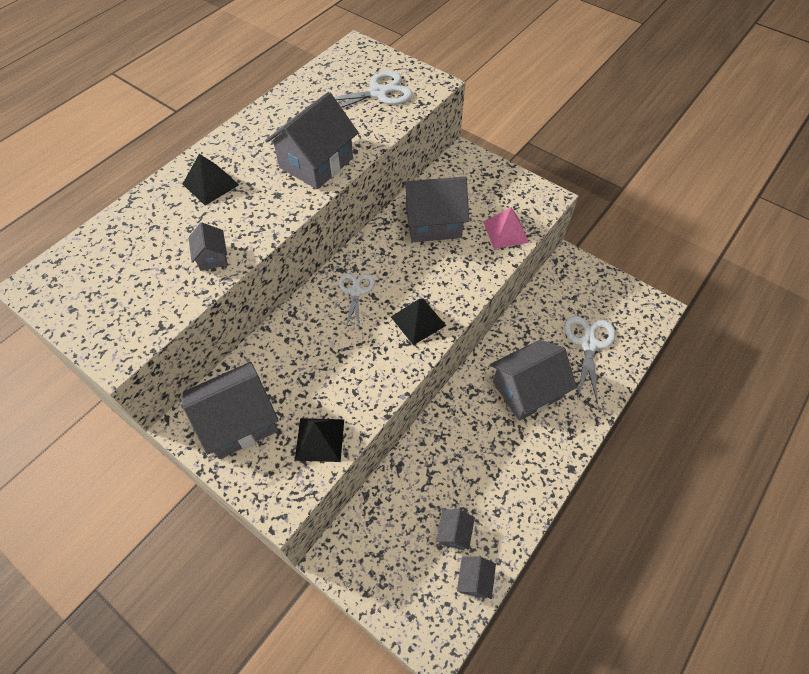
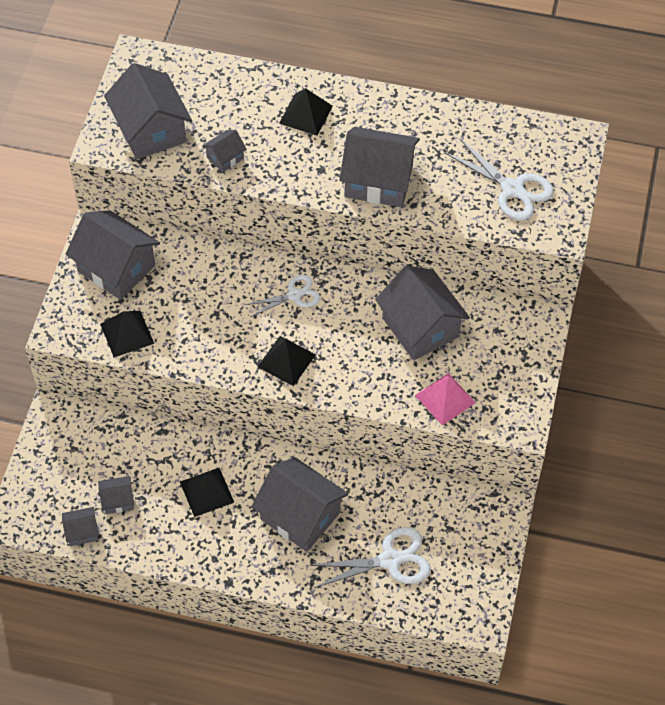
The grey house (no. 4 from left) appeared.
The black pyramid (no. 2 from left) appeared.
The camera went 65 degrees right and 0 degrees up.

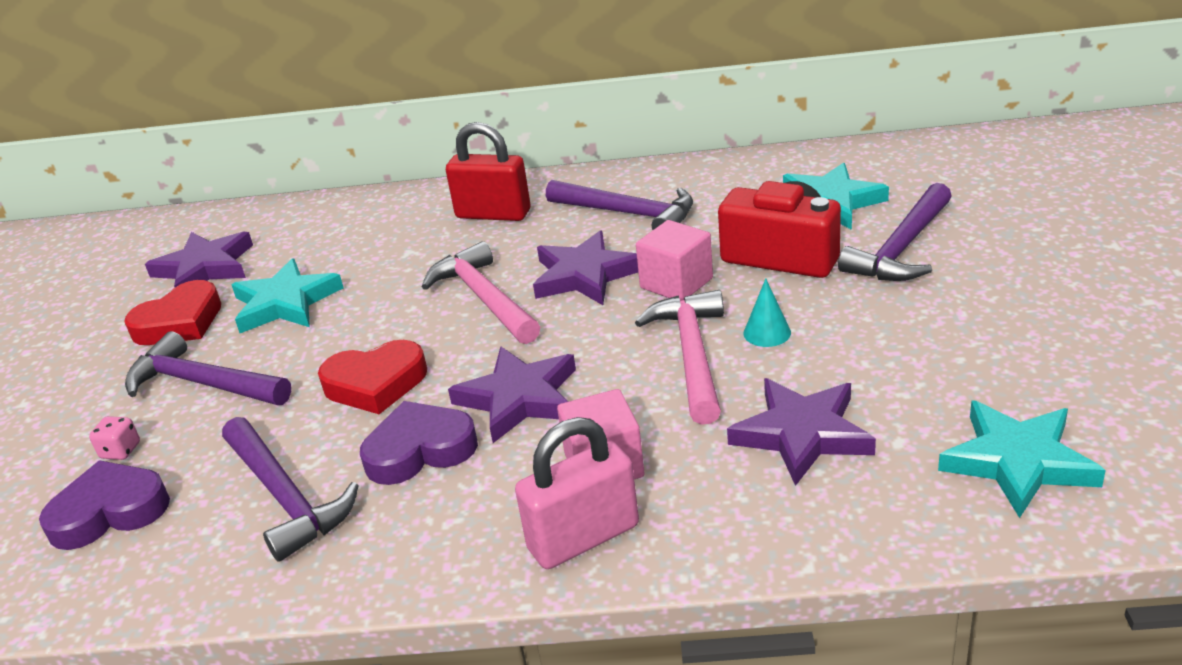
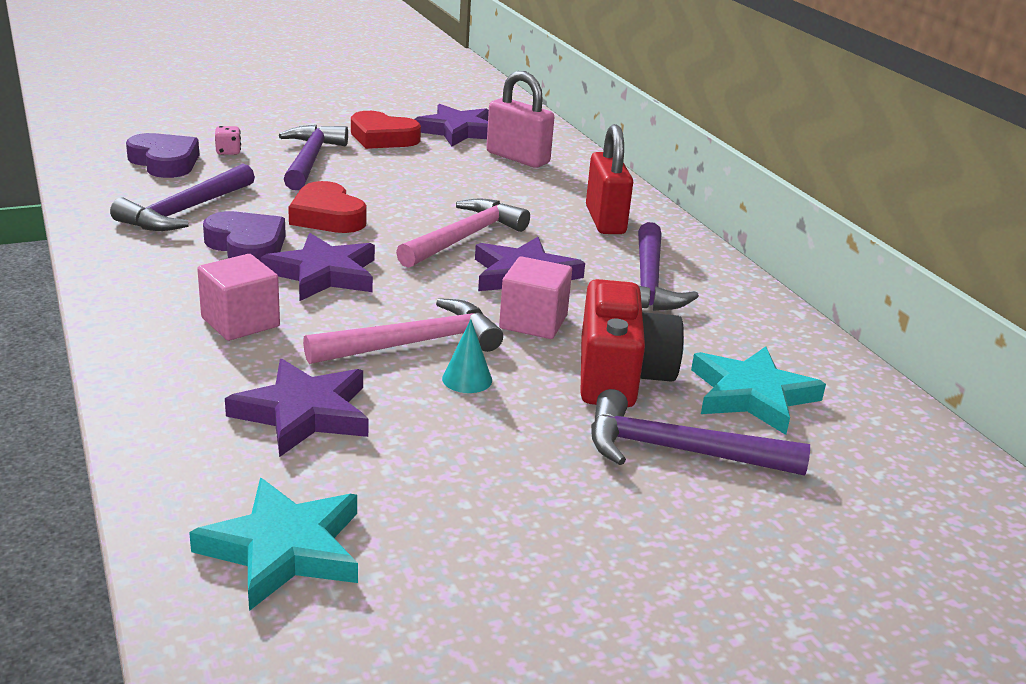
The turquoise star (no. 1 from left) disappeared.
The pink padlock moved.
The camera went 60 degrees right and 5 degrees down.

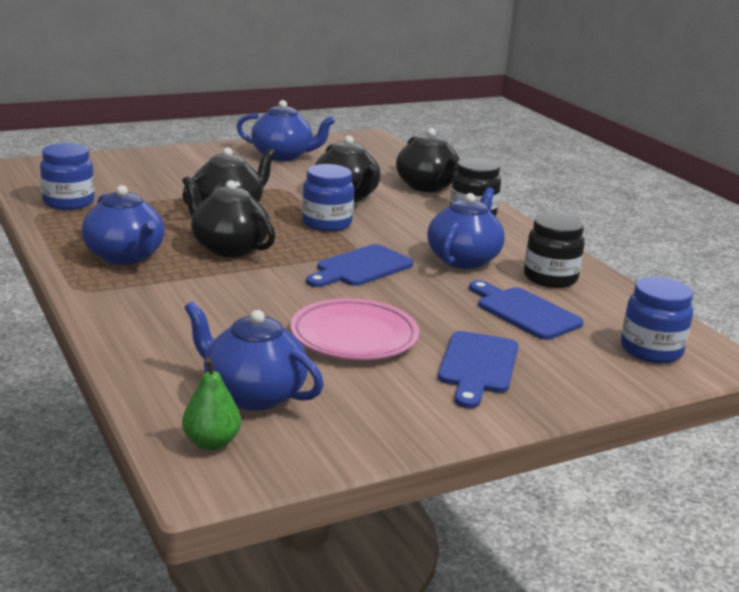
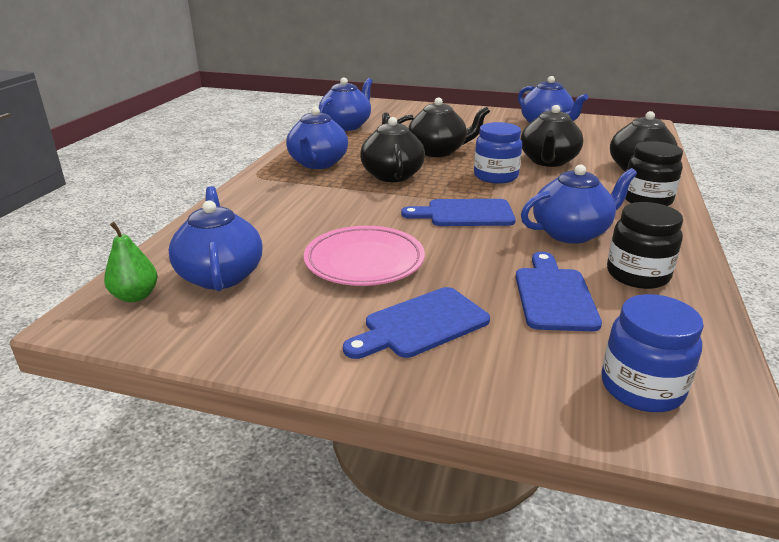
The blue jar (no. 1 from left) was replaced by the blue teapot (no. 3 from left).
The camera went 45 degrees right and 5 degrees up.

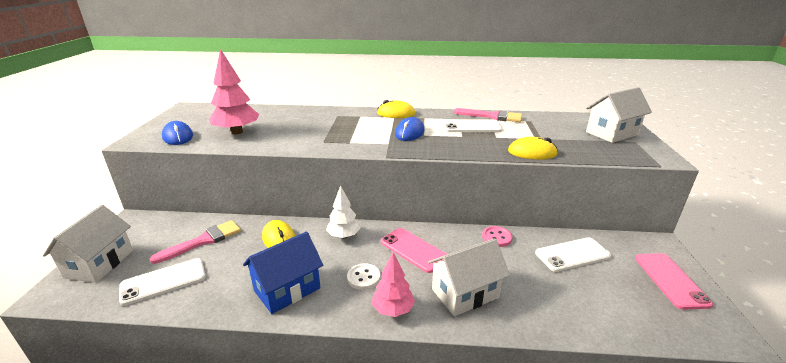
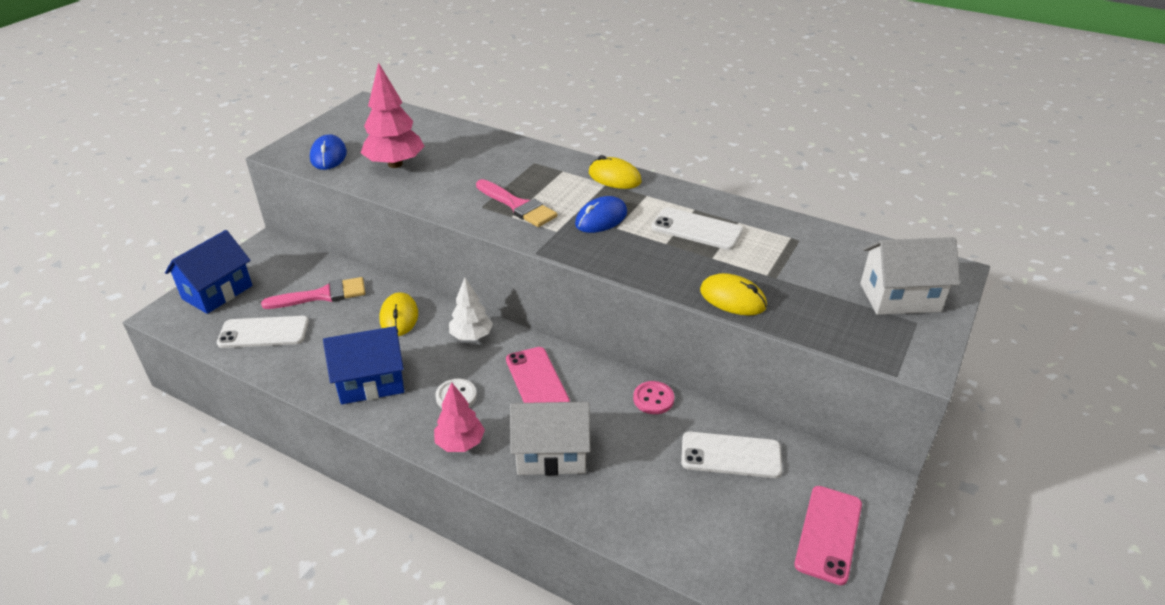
The pink brush (no. 2 from left) moved.
The white house (no. 1 from left) became the blue house (no. 1 from left).
The camera went 25 degrees right and 10 degrees up.

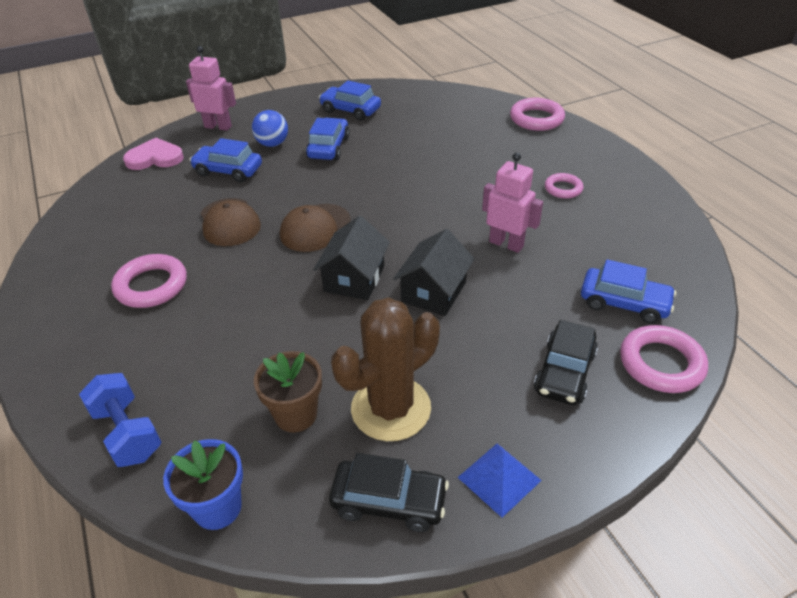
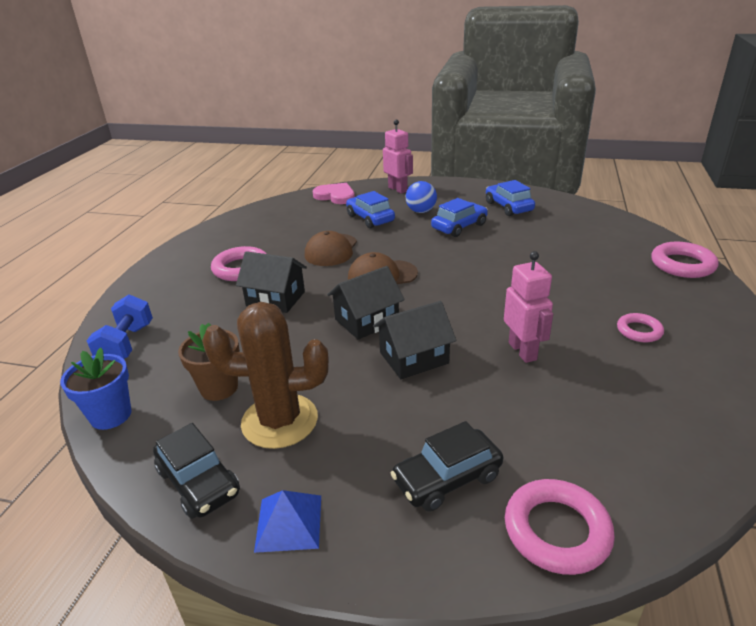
The blue car (no. 4 from left) disappeared.
The black house (no. 1 from left) appeared.
The camera went 40 degrees right and 10 degrees down.

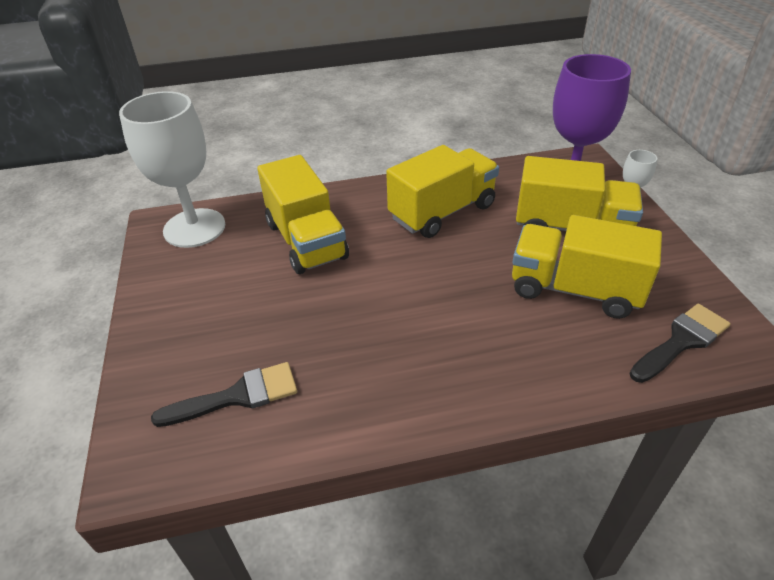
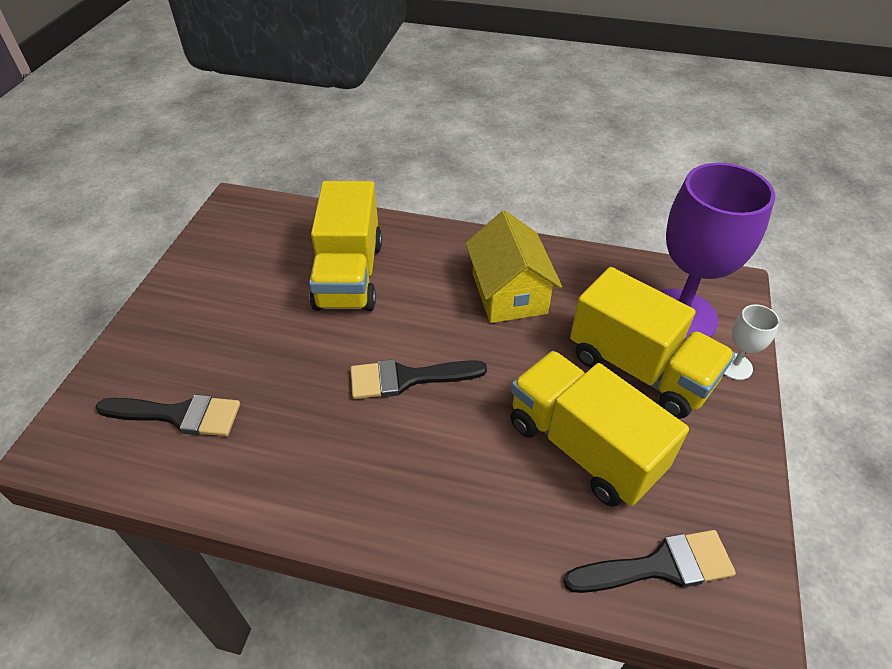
The white goblet (no. 1 from left) disappeared.
The yellow truck (no. 2 from left) was replaced by the yellow house.
The black brush (no. 2 from left) appeared.
The camera went 25 degrees right and 5 degrees up.

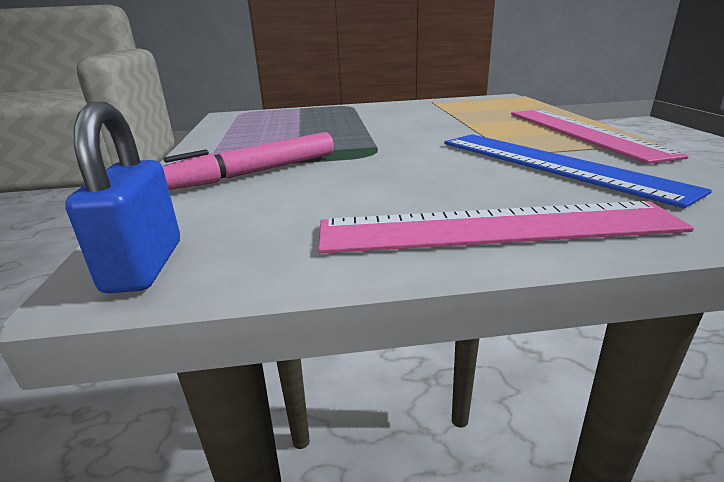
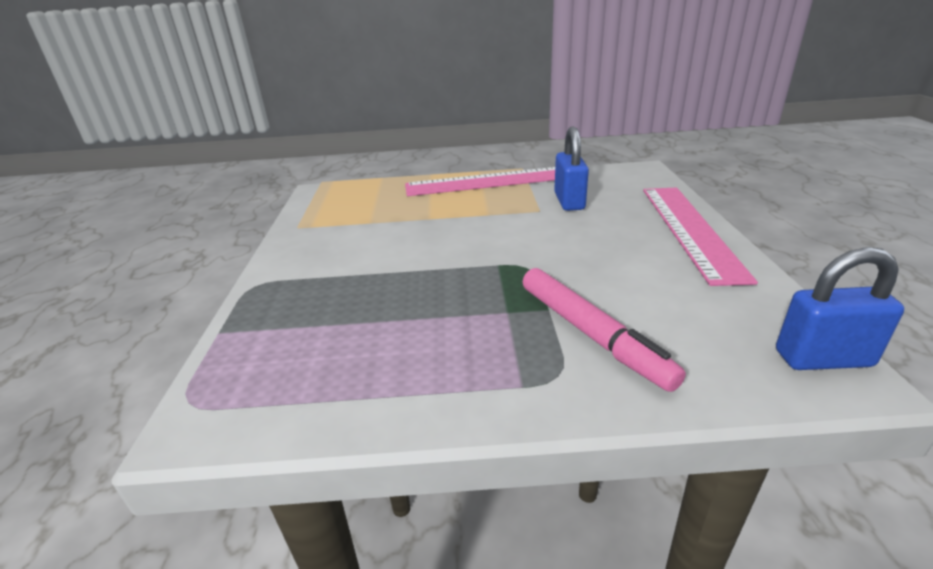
The blue ruler was replaced by the blue padlock (no. 1 from left).
The camera went 85 degrees left and 5 degrees up.

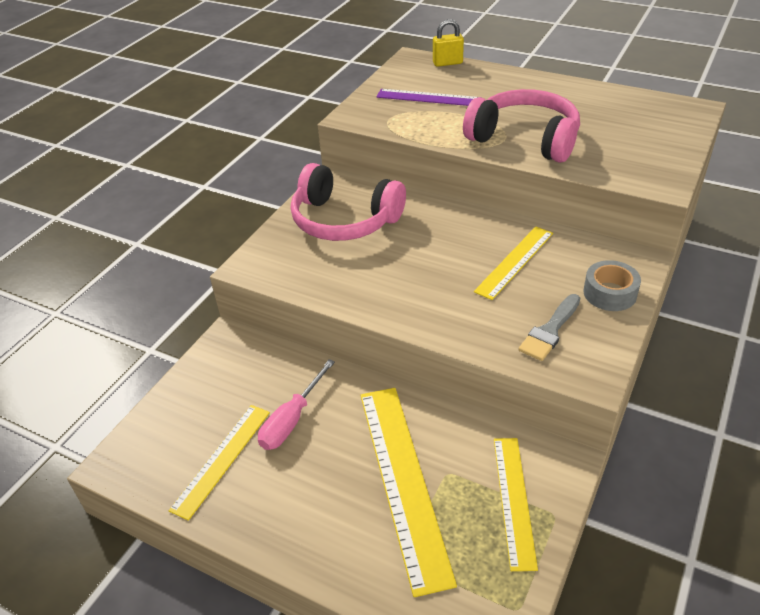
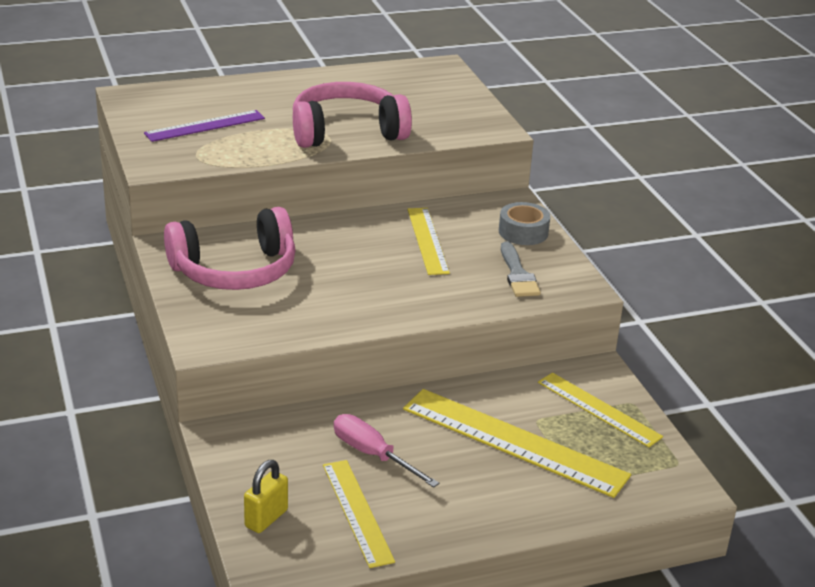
The yellow padlock moved.
The pink screwdriver turned 150 degrees clockwise.
The camera went 50 degrees left and 10 degrees down.

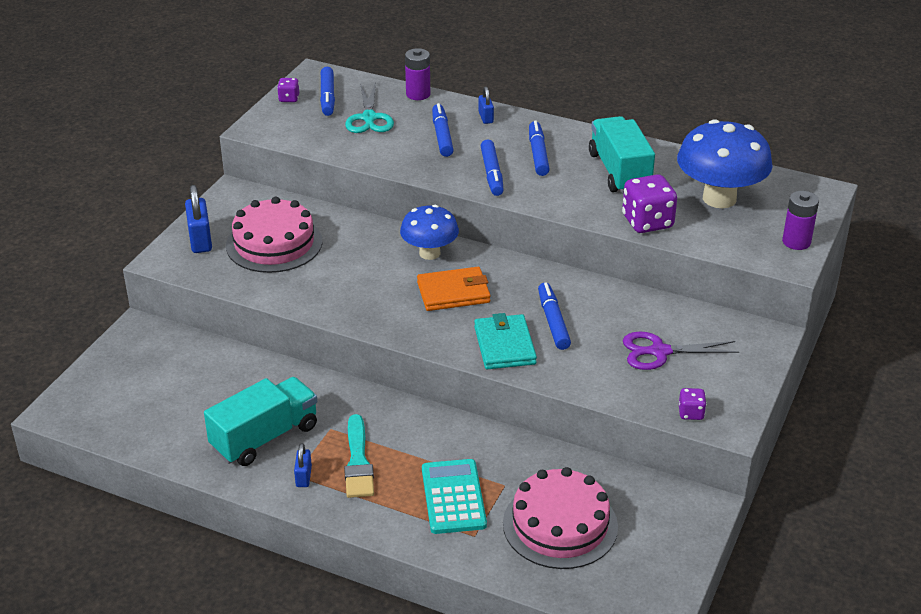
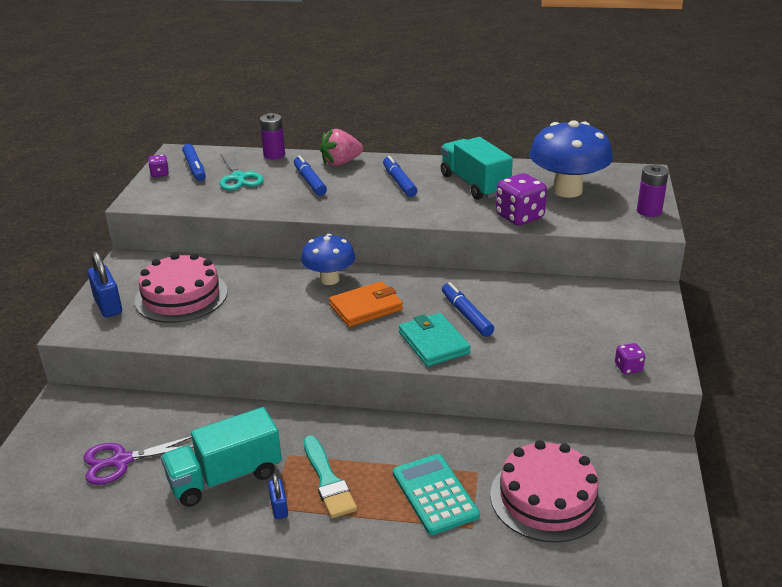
The blue padlock (no. 3 from left) was replaced by the pink strawberry.
The blue marker (no. 3 from left) disappeared.
The purple scissors moved.
The turquoise truck (no. 1 from left) turned 150 degrees counterclockwise.
The camera went 15 degrees left and 5 degrees down.

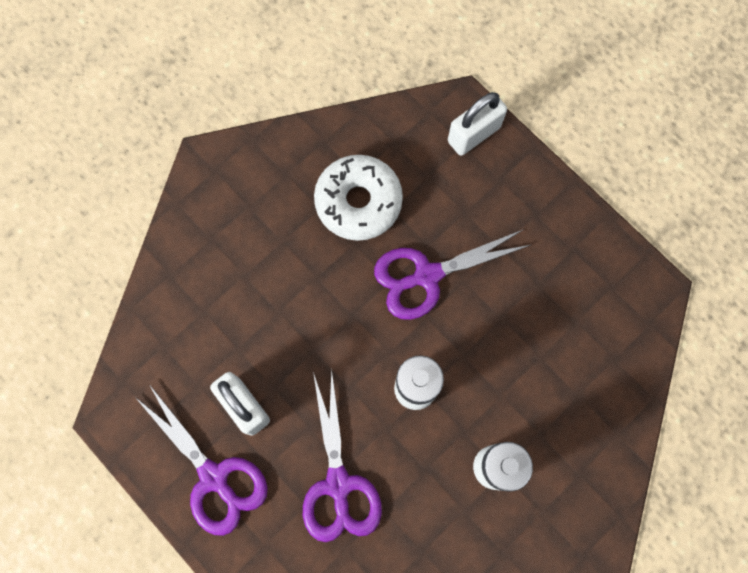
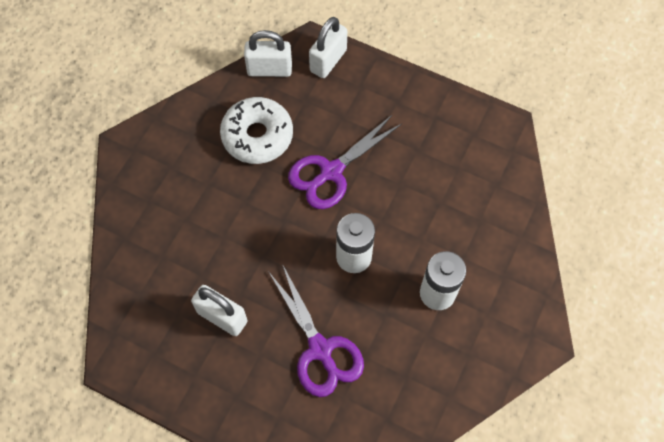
The purple scissors (no. 1 from left) disappeared.
The white padlock (no. 2 from left) appeared.
The camera went 20 degrees left and 10 degrees down.

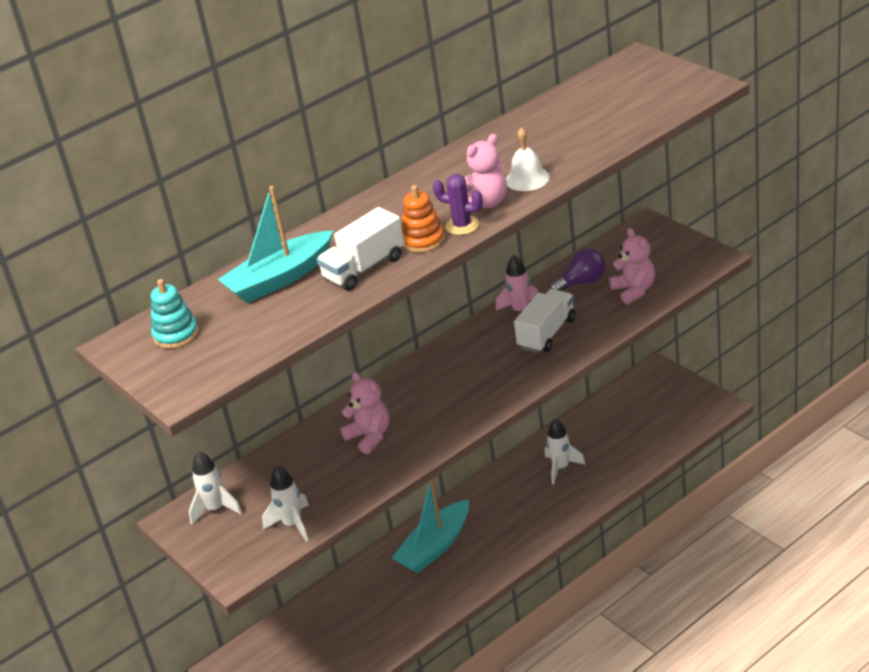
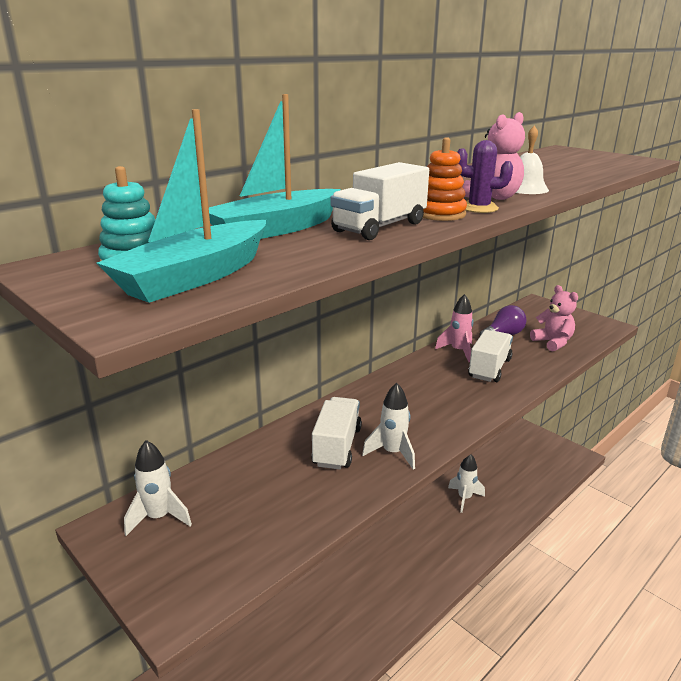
The pink teddy bear (no. 1 from left) was replaced by the white truck (no. 1 from left).
The white rocket (no. 2 from left) moved.
The turquoise boat (no. 2 from left in the first image) moved.
The camera went 10 degrees left and 10 degrees down.

